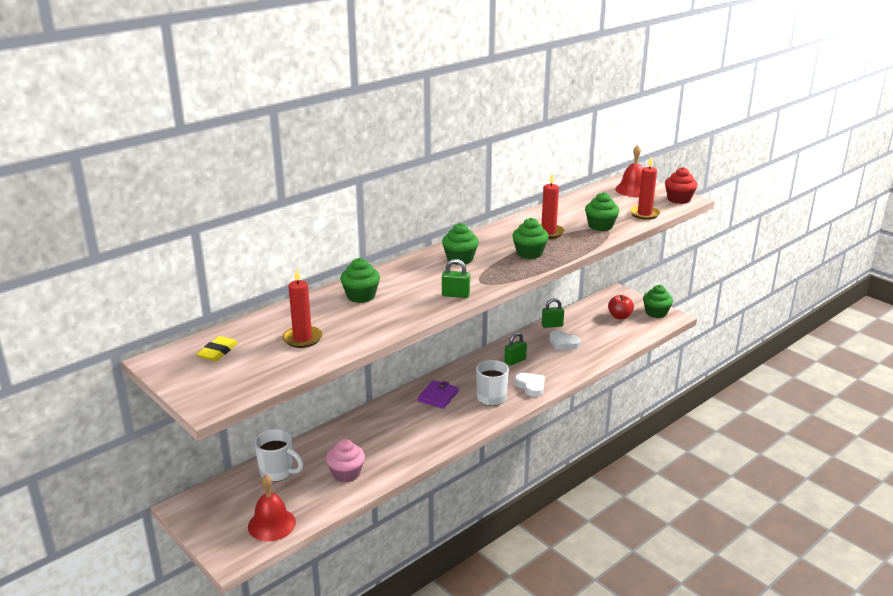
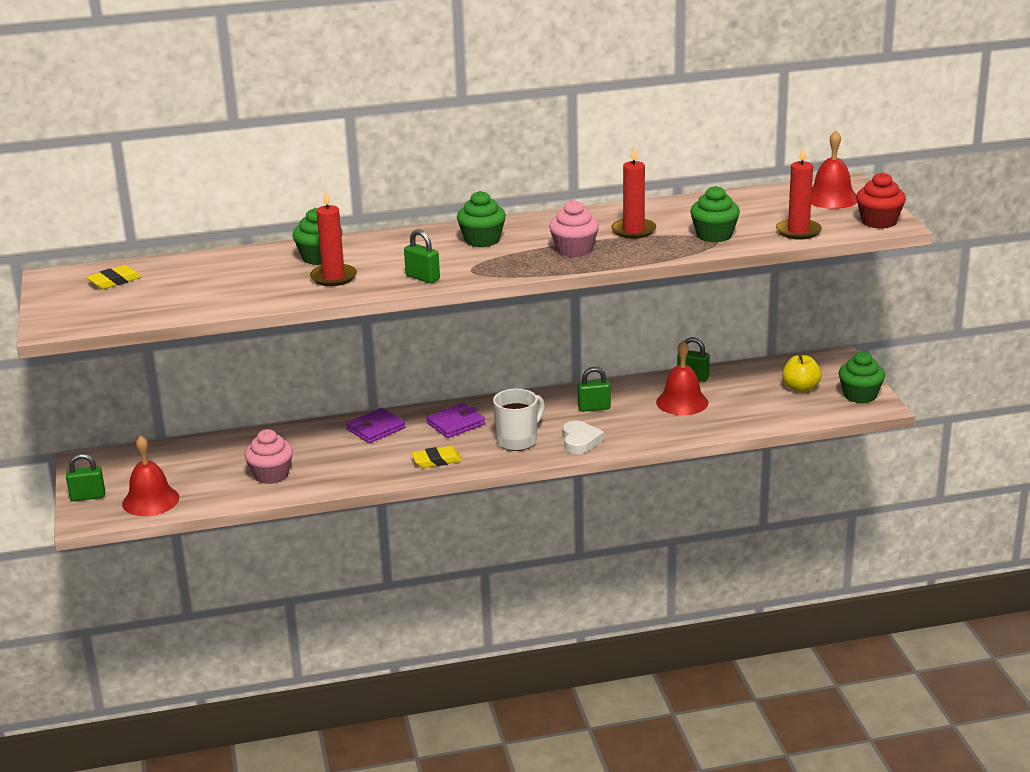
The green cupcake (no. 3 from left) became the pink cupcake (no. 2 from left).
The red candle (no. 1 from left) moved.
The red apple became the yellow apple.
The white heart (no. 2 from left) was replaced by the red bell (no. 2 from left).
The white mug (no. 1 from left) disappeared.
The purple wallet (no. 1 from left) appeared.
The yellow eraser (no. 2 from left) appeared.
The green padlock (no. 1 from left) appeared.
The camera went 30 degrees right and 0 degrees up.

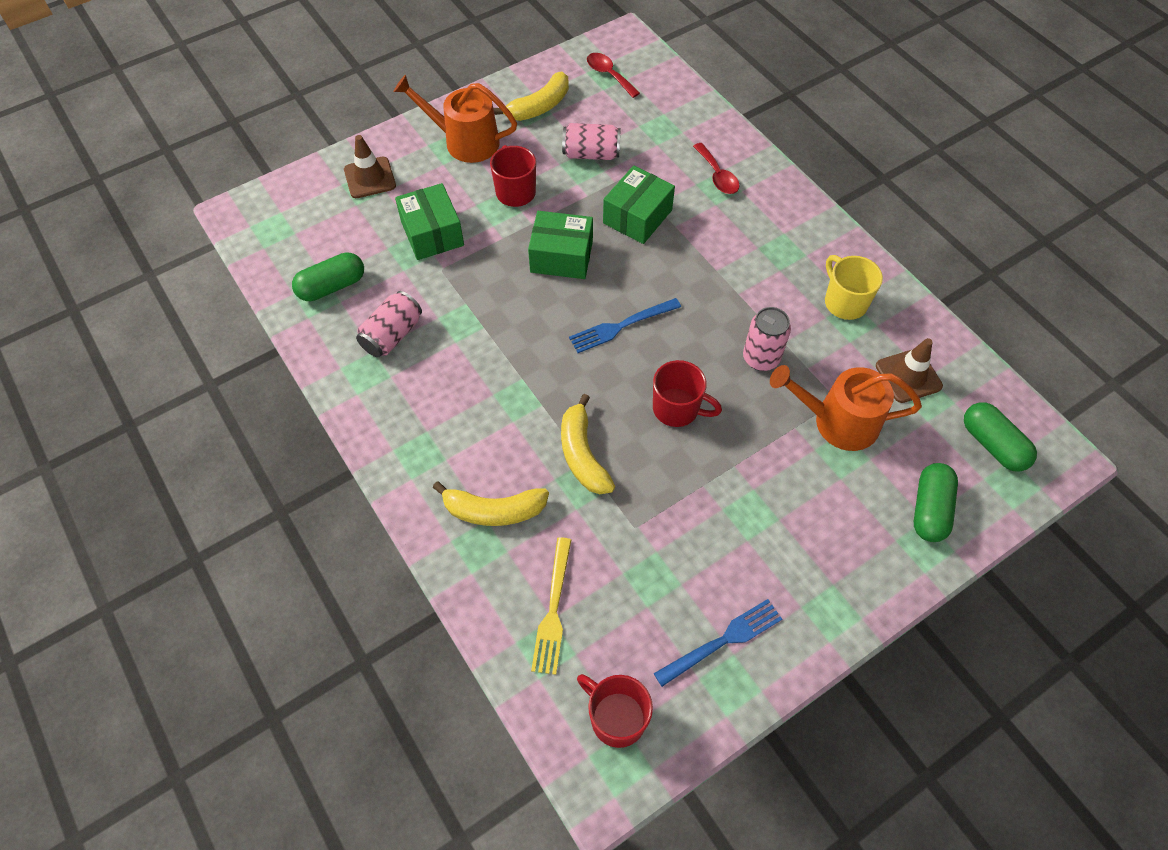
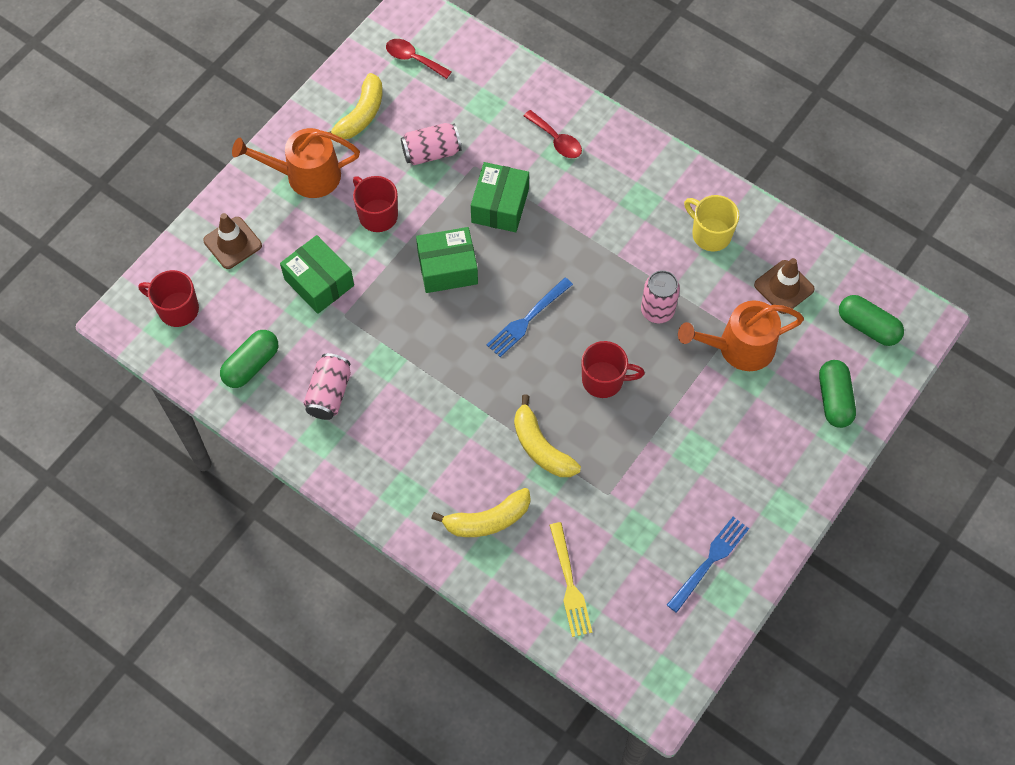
The red mug (no. 2 from left in the first image) moved.
The camera went 20 degrees left and 5 degrees up.

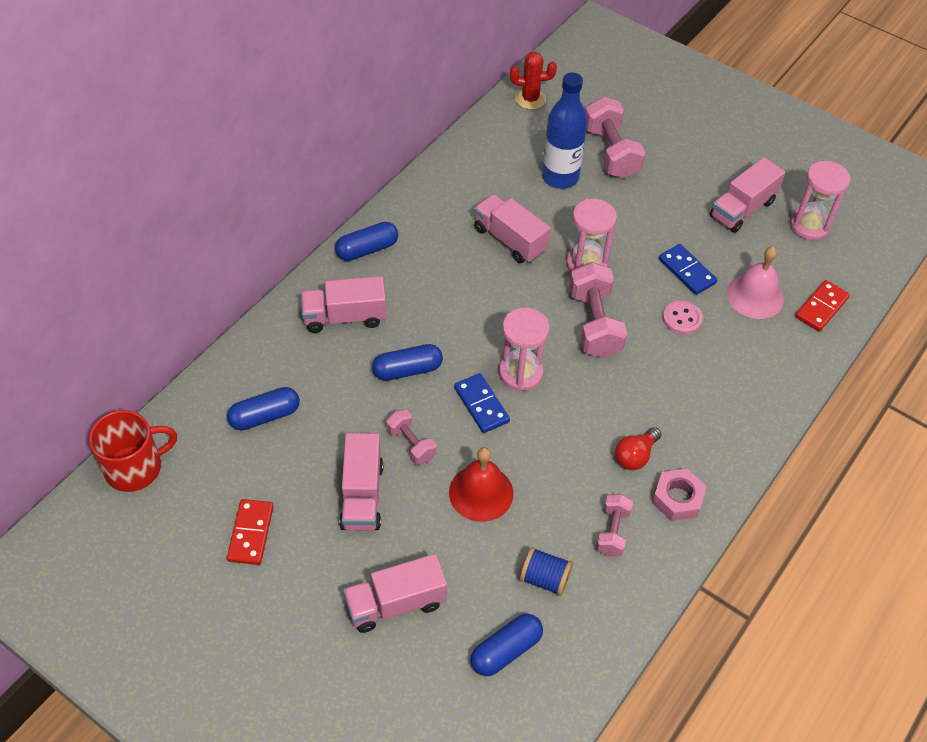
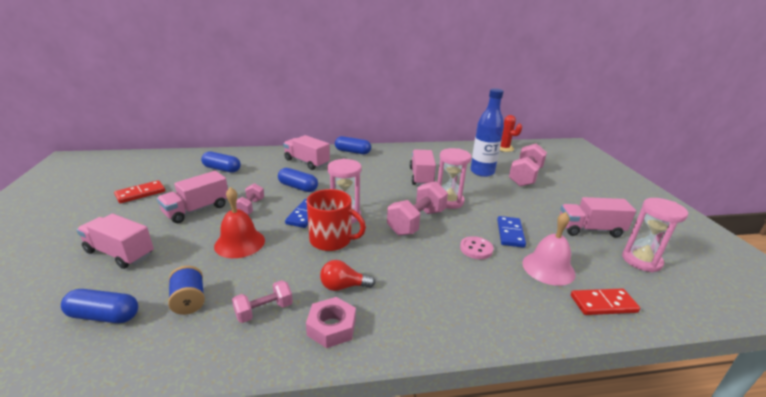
The red mug moved.
The camera went 45 degrees right and 25 degrees down.

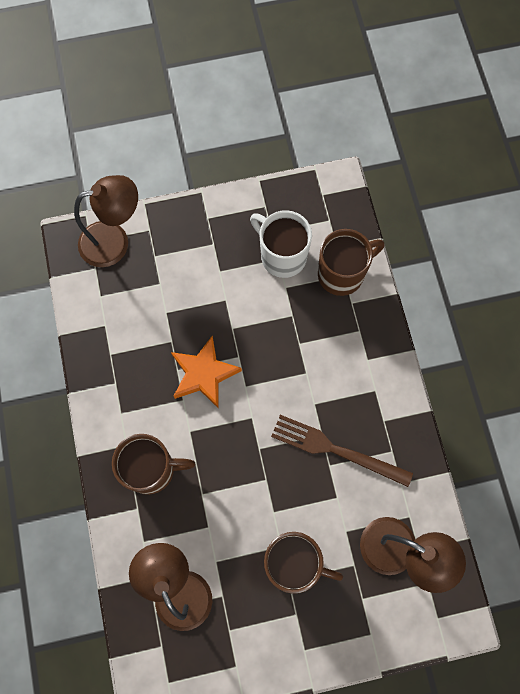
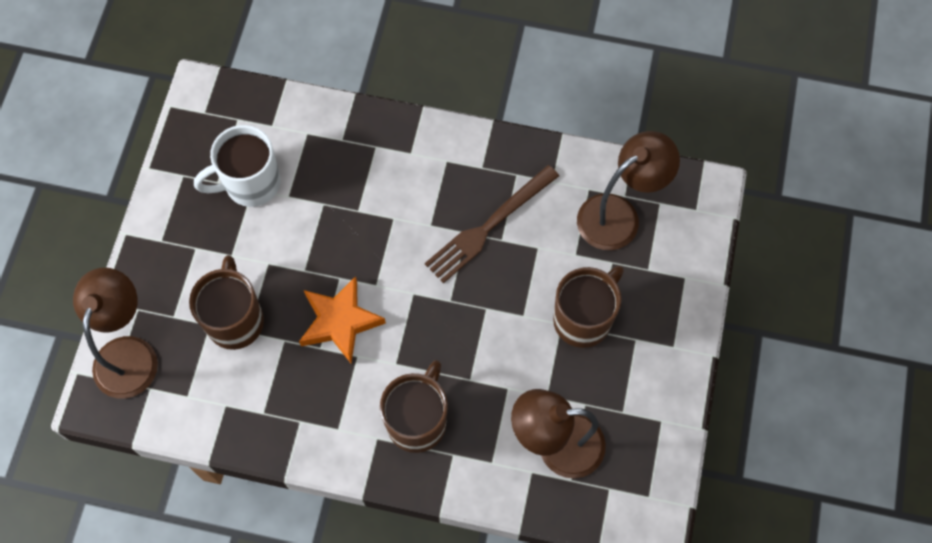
The brown mug (no. 3 from left in the first image) moved.
The camera went 65 degrees left and 5 degrees down.

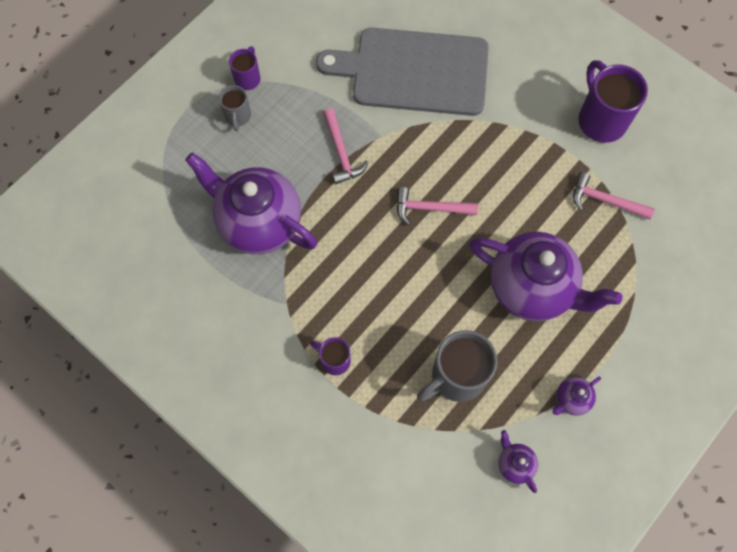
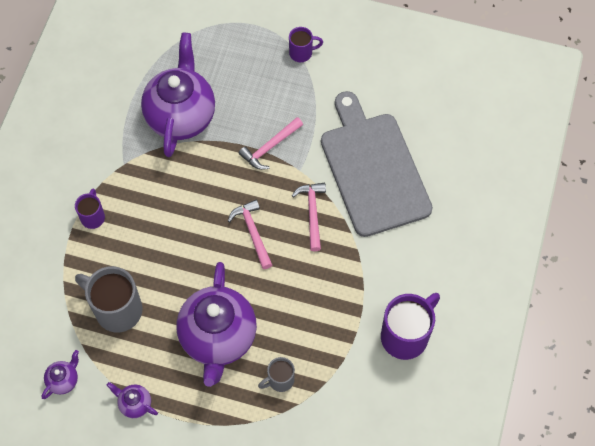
The grey mug (no. 1 from left in the first image) moved.
The pink hammer (no. 3 from left) moved.
The camera went 65 degrees right and 5 degrees down.

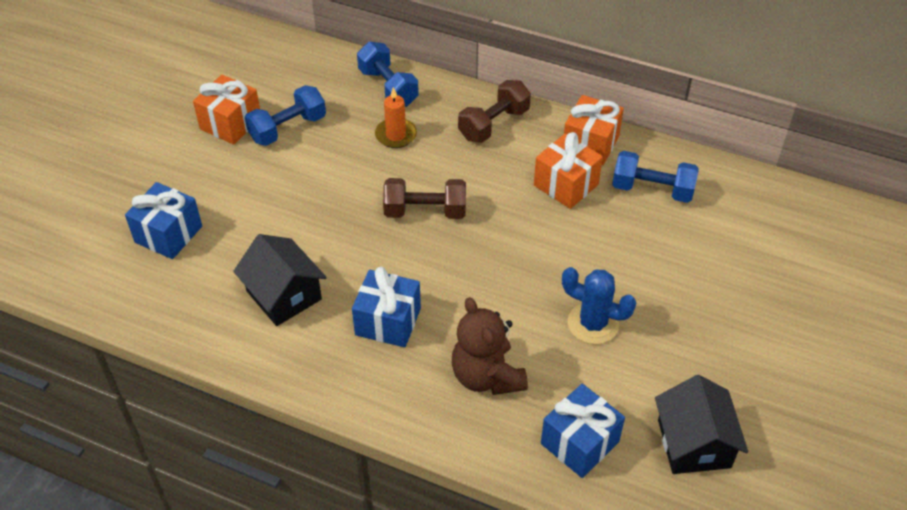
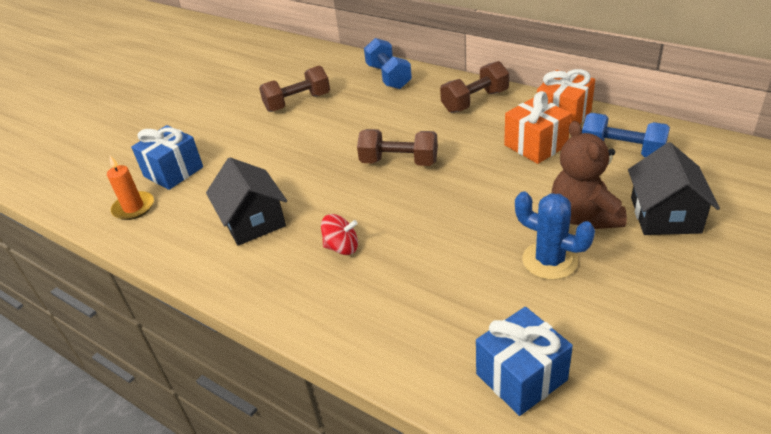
The orange gift (no. 1 from left) disappeared.
The blue dumbbell (no. 1 from left) became the brown dumbbell (no. 1 from left).
The orange candle moved.
The blue gift (no. 2 from left) was replaced by the red spinning top.
The brown teddy bear moved.
The black house (no. 2 from left) moved.
The camera went 15 degrees right and 10 degrees down.

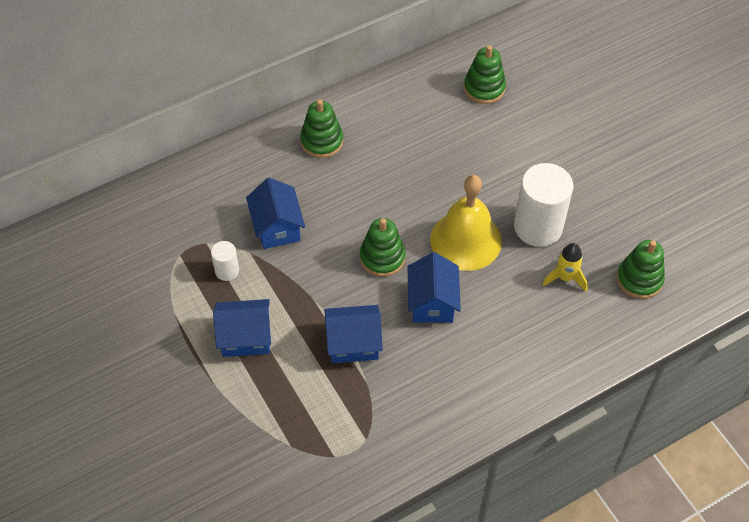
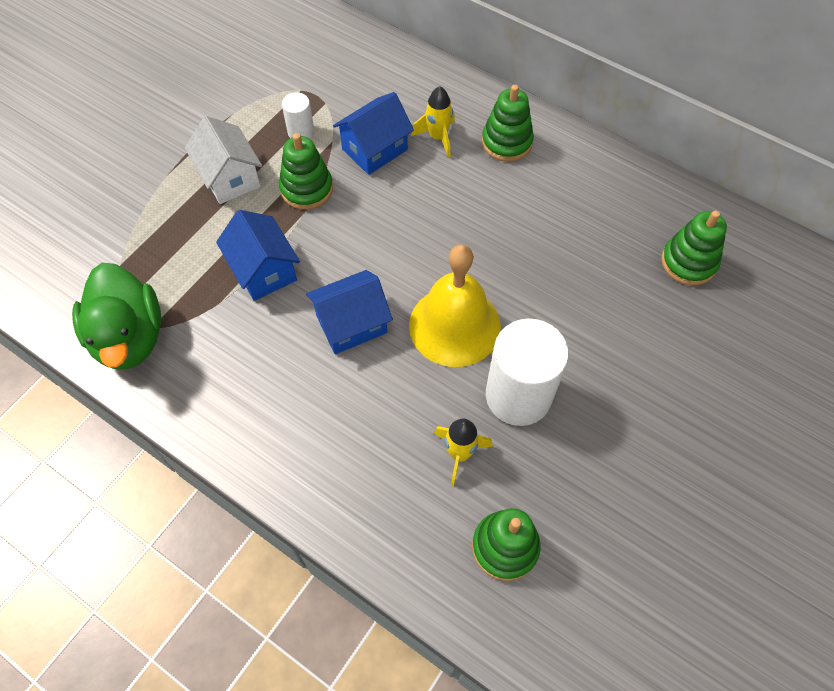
The green stacking toy (no. 2 from left in the first image) moved.
The blue house (no. 1 from left) became the white house.
The yellow rocket (no. 1 from left) appeared.
The green duck appeared.
The camera went 65 degrees right and 5 degrees up.

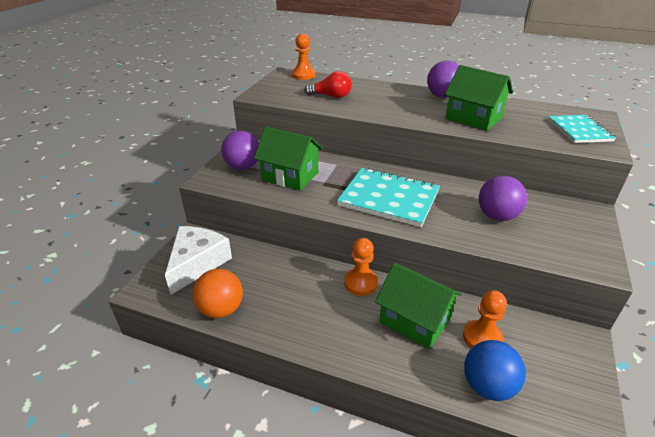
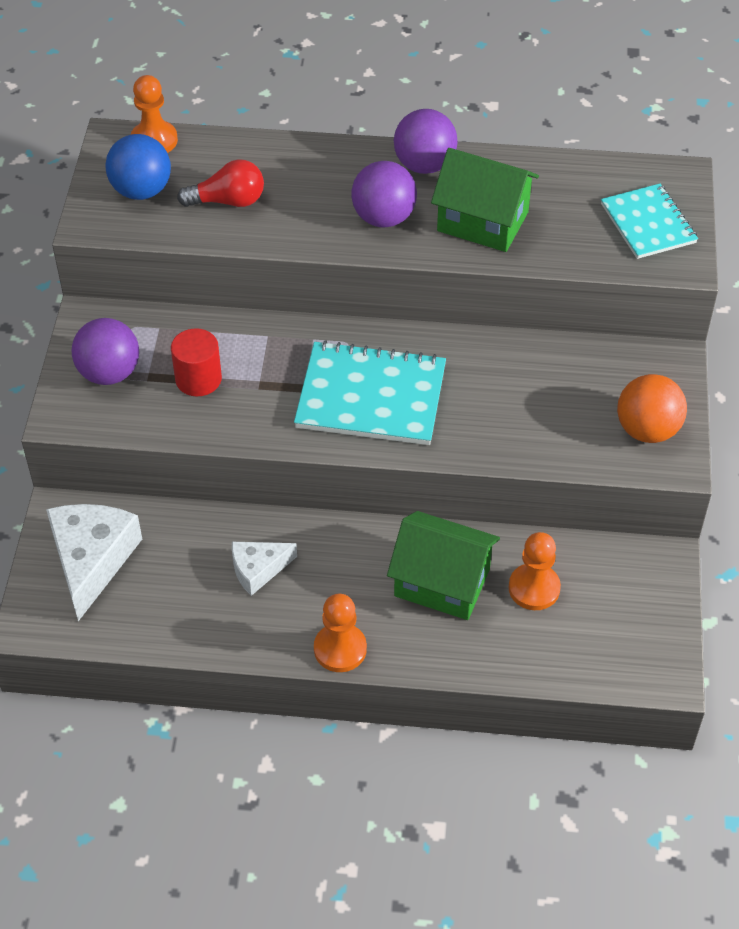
The green house (no. 1 from left) was replaced by the red cylinder.
The purple ball (no. 3 from left in the first image) moved.
The orange pawn (no. 2 from left) moved.
The orange ball moved.
The blue ball moved.
The white cheese (no. 2 from left) appeared.
The camera went 15 degrees left and 15 degrees up.

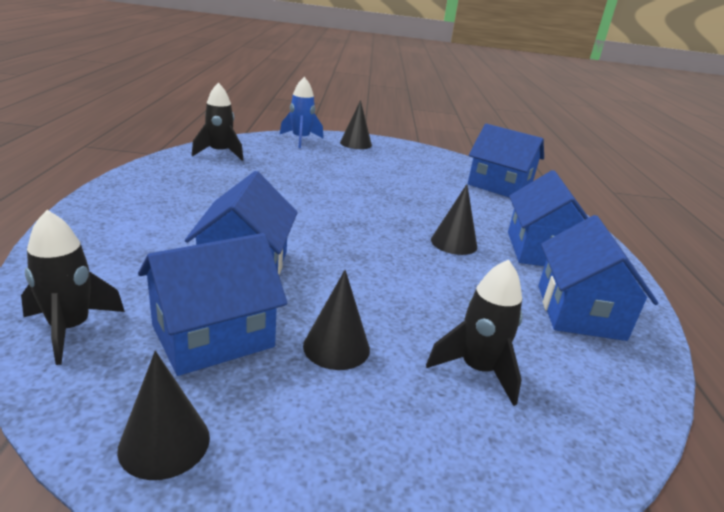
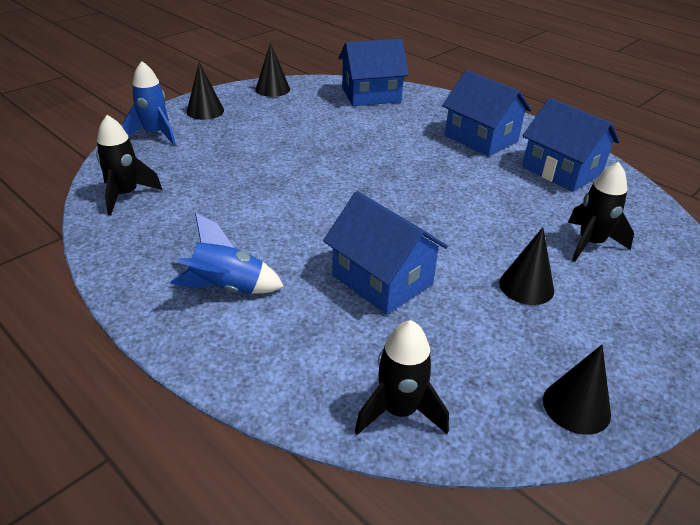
The black cone (no. 4 from left in the first image) moved.
The blue house (no. 1 from left) disappeared.
The blue rocket (no. 2 from left) appeared.
The camera went 45 degrees left and 10 degrees up.

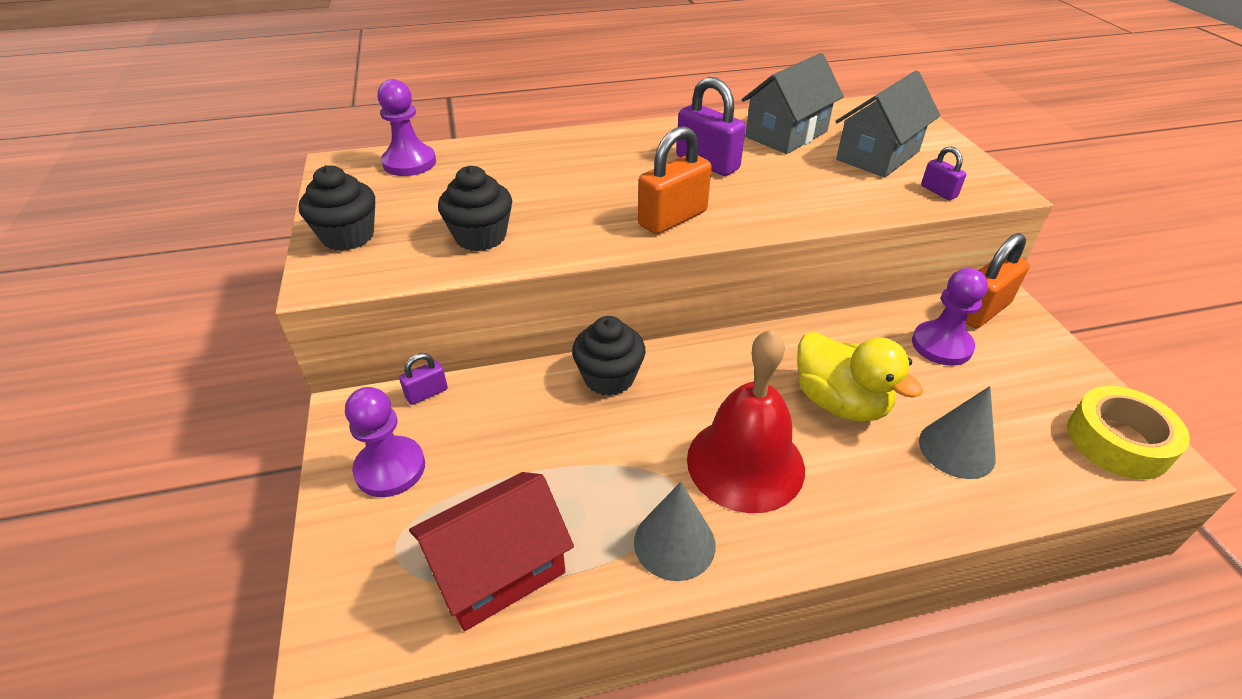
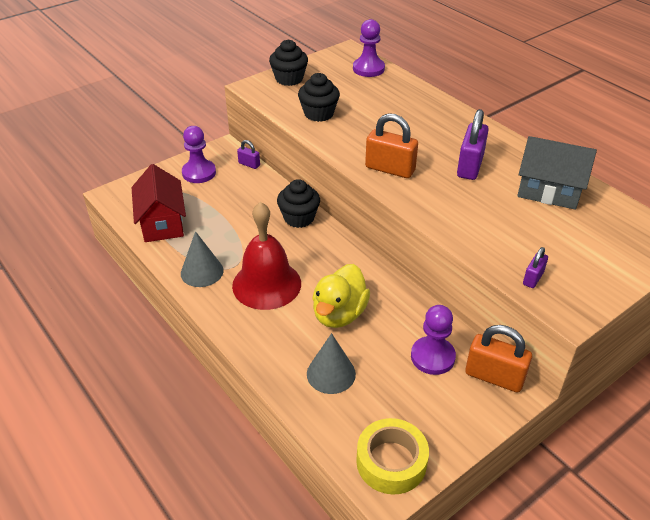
The grey house (no. 2 from left) disappeared.
The red house turned 45 degrees clockwise.
The camera went 65 degrees right and 0 degrees up.

